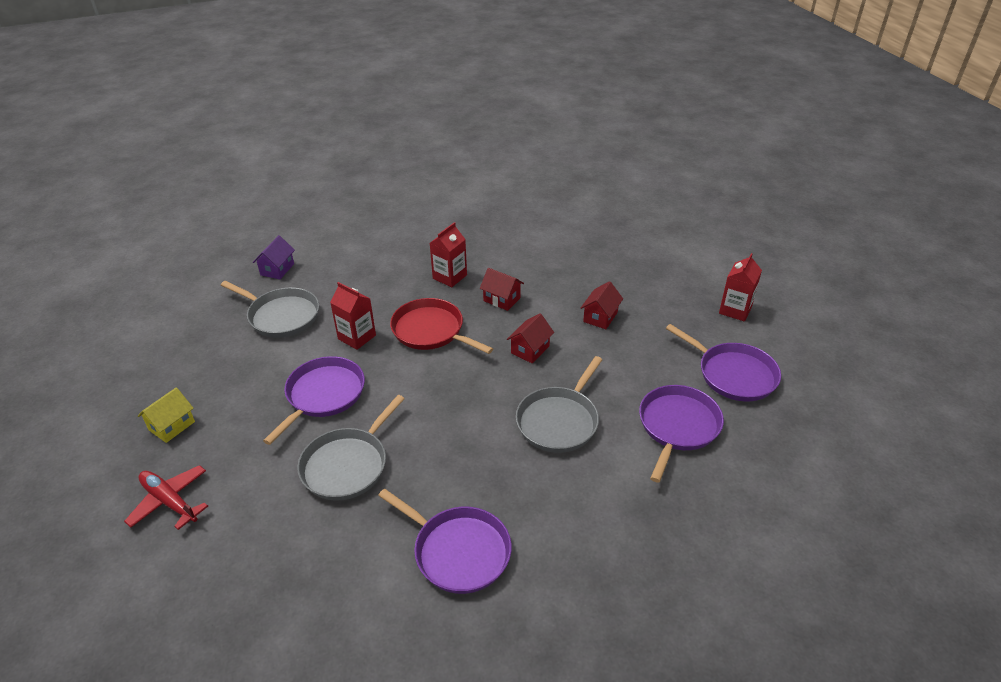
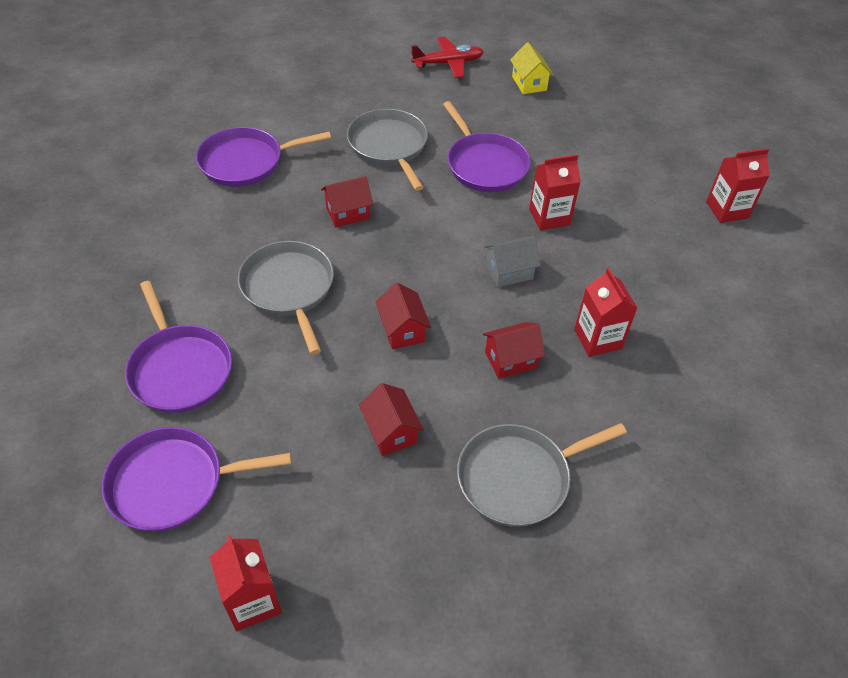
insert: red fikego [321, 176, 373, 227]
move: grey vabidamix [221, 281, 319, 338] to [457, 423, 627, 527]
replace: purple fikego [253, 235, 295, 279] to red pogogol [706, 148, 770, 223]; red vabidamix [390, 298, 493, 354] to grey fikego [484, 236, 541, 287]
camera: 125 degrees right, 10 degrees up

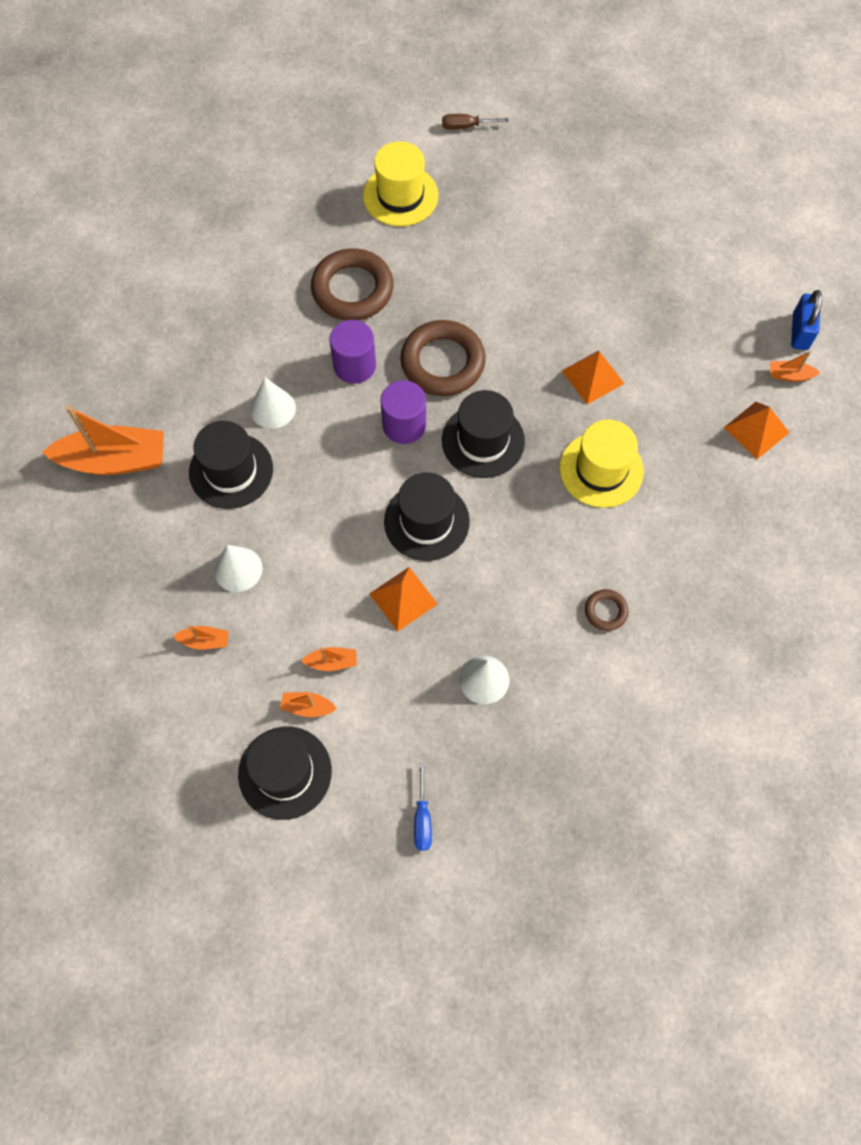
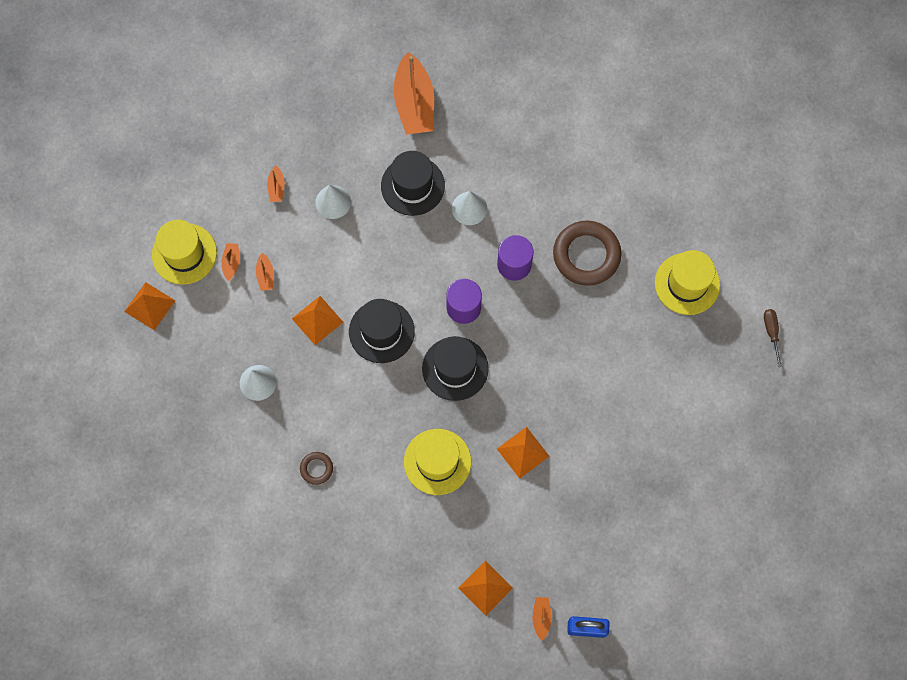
delete: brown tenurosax [400, 320, 486, 396]; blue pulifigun [414, 763, 432, 851]
insert: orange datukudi [124, 282, 176, 330]
recolor: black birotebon [238, 727, 332, 820] to yellow birotebon [152, 220, 217, 285]
camera: 85 degrees right, 5 degrees up

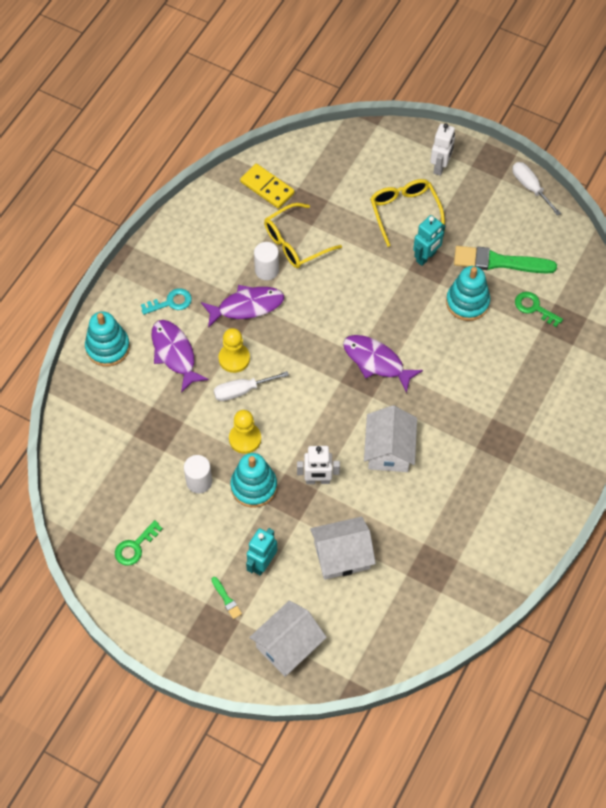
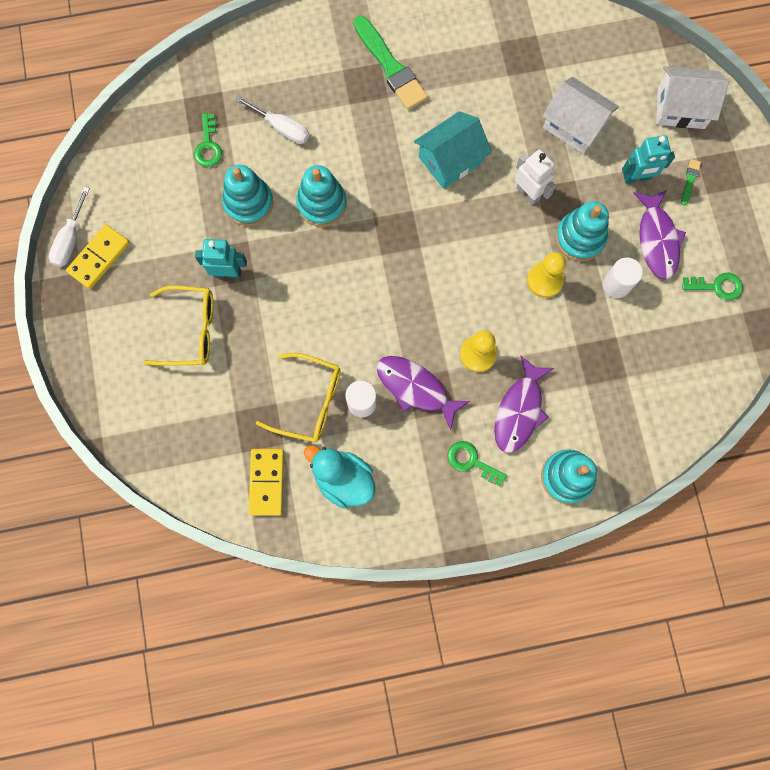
delete: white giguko [430, 123, 455, 176]
insert: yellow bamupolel [66, 224, 130, 289]; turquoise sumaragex [296, 165, 347, 227]; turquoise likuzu [304, 446, 375, 509]
move: white pulifigun [214, 371, 289, 401] to [235, 96, 309, 144]; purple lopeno [343, 335, 423, 393] to [633, 190, 686, 280]; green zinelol [454, 246, 557, 273] to [354, 16, 428, 110]
recolor: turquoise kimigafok [141, 288, 192, 315] to green kimigafok [447, 441, 507, 486]; white fikego [364, 405, 417, 472] to turquoise fikego [414, 111, 492, 189]
rotate: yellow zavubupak [370, 179, 445, 247] = [143, 285, 214, 366] 120 degrees counterclockwise
camera: 130 degrees left, 15 degrees up

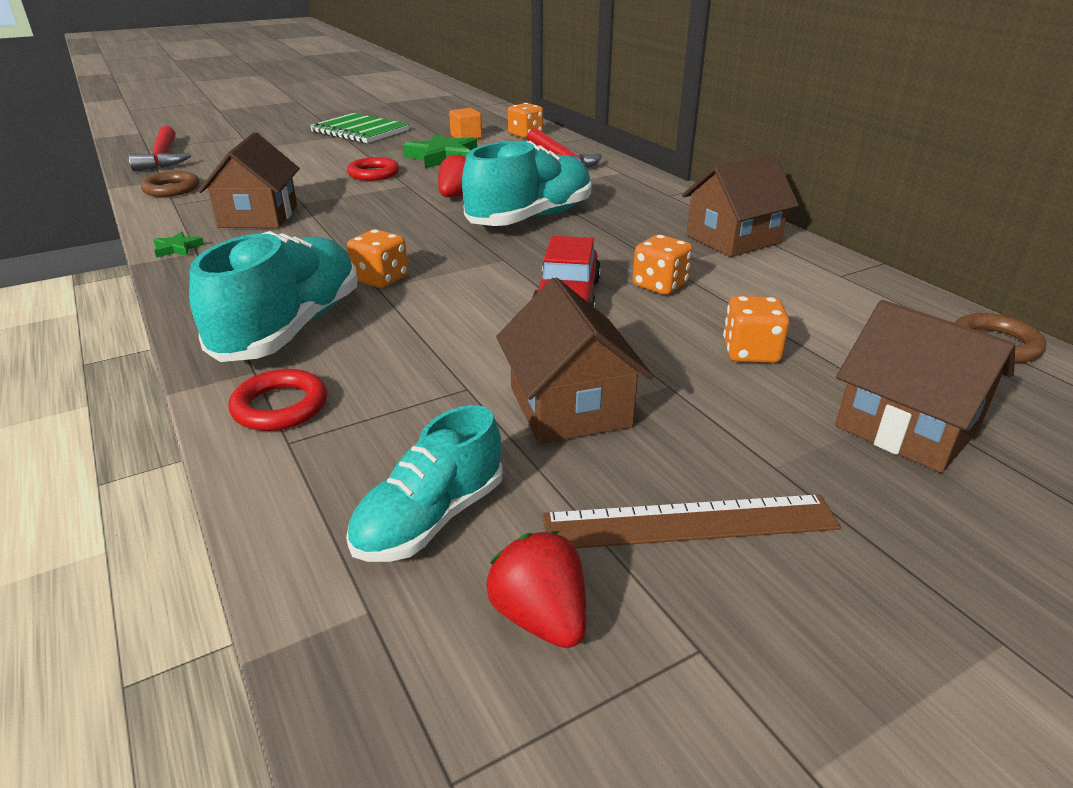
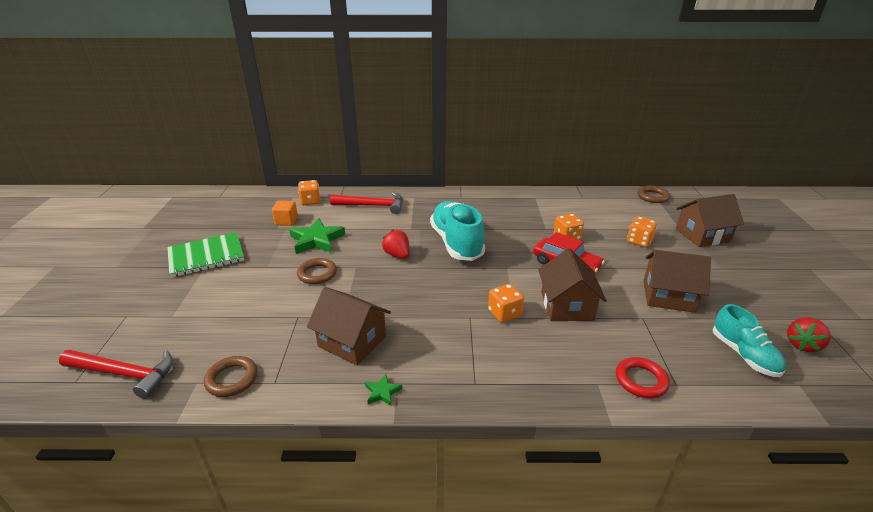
delete: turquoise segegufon [189, 231, 357, 362]; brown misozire [543, 494, 841, 548]
move: brown fikego [682, 155, 799, 257] to [538, 248, 607, 321]
recolor: red tenurosax [347, 157, 399, 181] to brown tenurosax [297, 258, 337, 284]
rotate: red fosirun [486, 531, 586, 648] = [787, 317, 831, 352] 45 degrees counterclockwise
camera: 60 degrees left, 0 degrees up

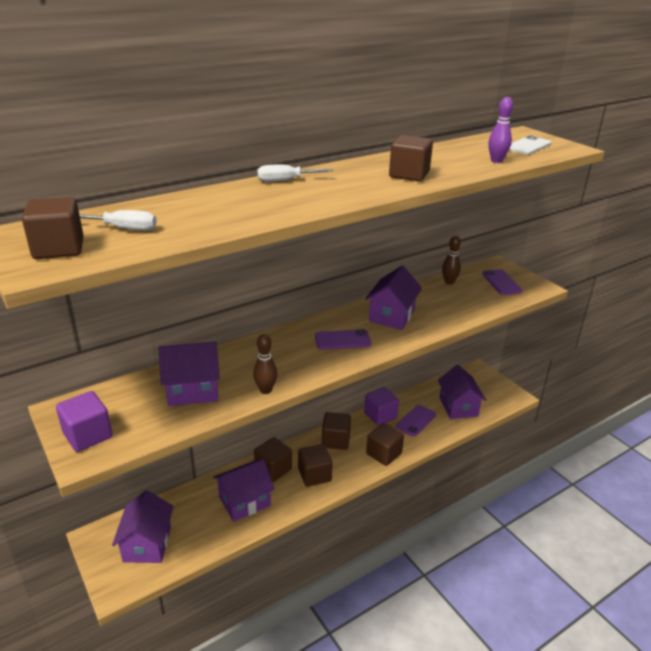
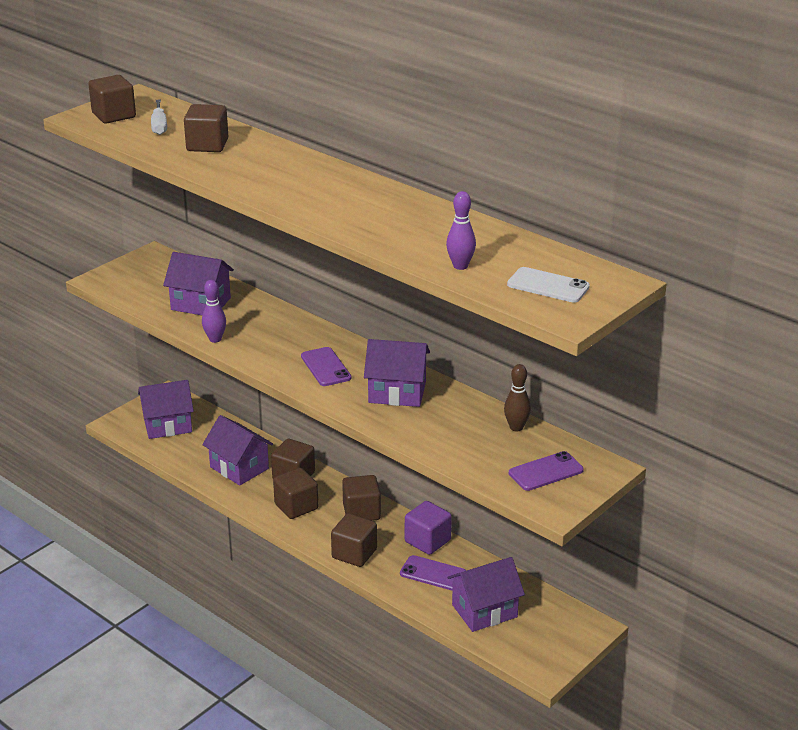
delete: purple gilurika [56, 391, 113, 452]; white pulifigun [257, 165, 333, 182]
move: brown gilurika [389, 135, 433, 181] to [184, 104, 228, 152]
recolor: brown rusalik [253, 334, 277, 394] to purple rusalik [202, 280, 226, 343]
rotate: purple fikego [158, 342, 220, 406] = [163, 252, 234, 315] 45 degrees counterclockwise
camera: 75 degrees right, 0 degrees up

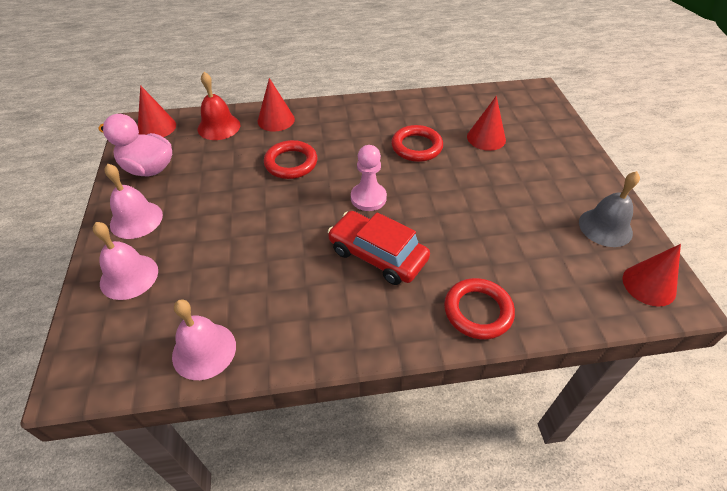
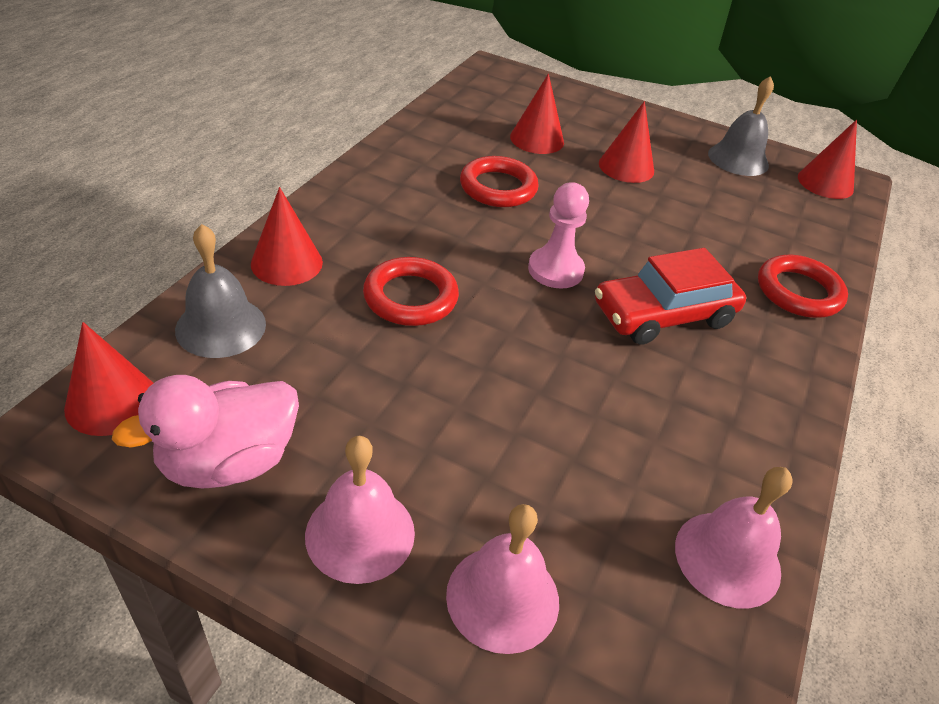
insert: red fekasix [599, 101, 654, 183]
recolor: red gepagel [198, 72, 240, 140] to grey gepagel [175, 224, 266, 358]
camera: 60 degrees left, 5 degrees down

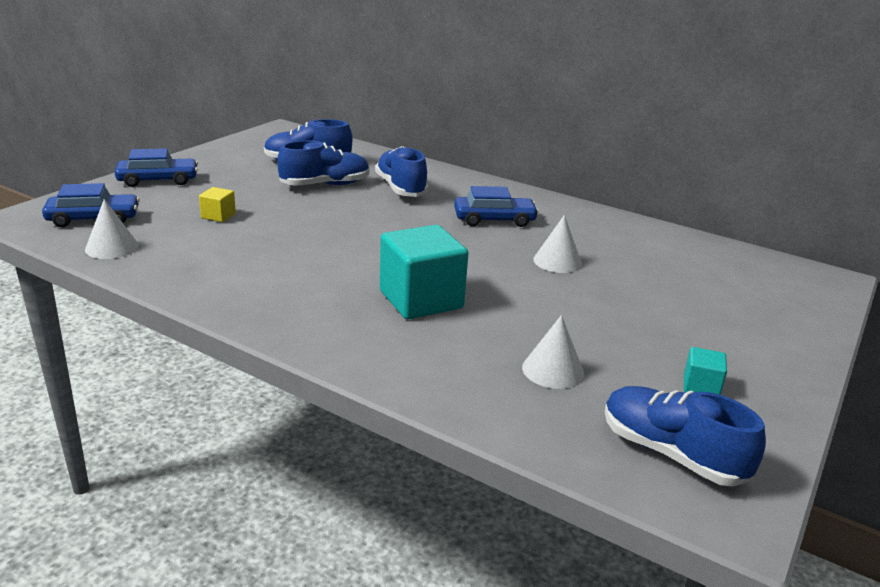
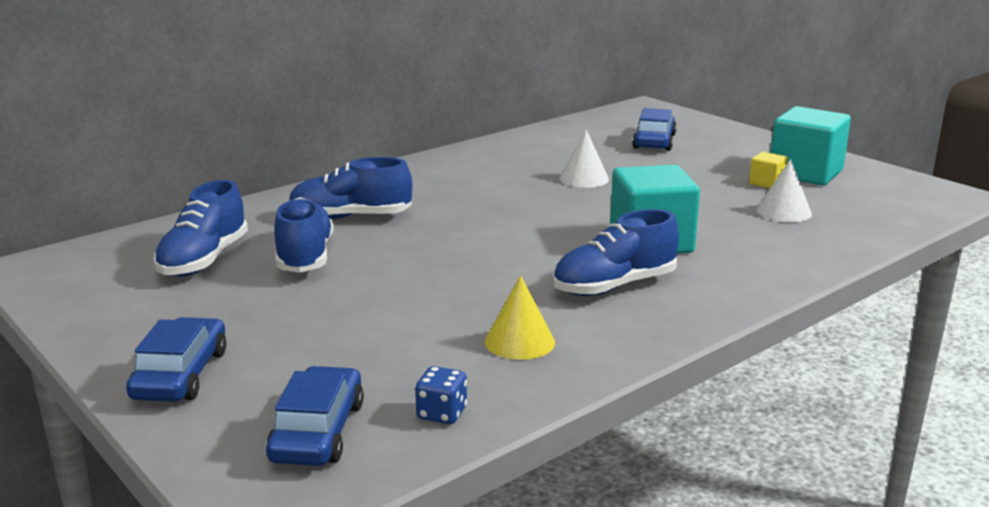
insert: yellow fekasix [485, 275, 555, 360]
move: yellow gilurika [199, 187, 236, 222] to [749, 152, 788, 189]; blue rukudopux [454, 186, 539, 227] to [632, 108, 677, 151]; blue segegufon [604, 386, 766, 487] to [553, 209, 679, 296]
replace: white fekasix [85, 199, 139, 259] to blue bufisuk [415, 366, 467, 424]
resize: turquoise gilurika [684, 347, 727, 395] = [771, 106, 851, 185] x2.18
camera: 70 degrees left, 5 degrees down

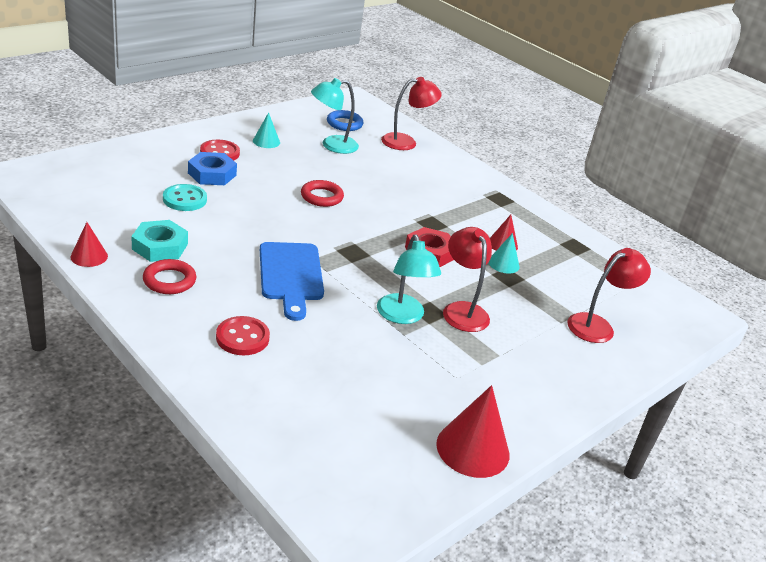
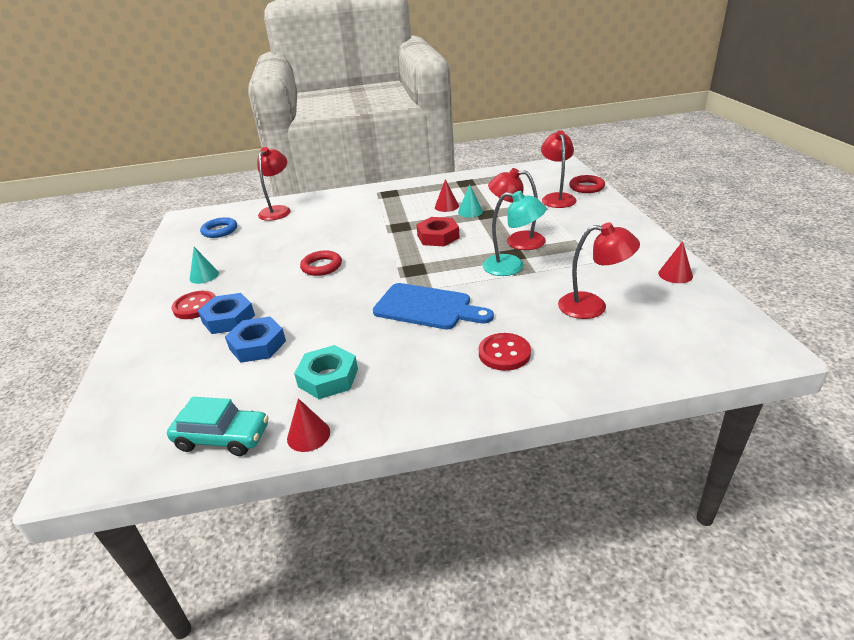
delete: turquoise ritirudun [311, 78, 359, 154]
insert: turquoise rukudopux [167, 397, 269, 456]; red ritirudun [558, 222, 640, 319]
move: red tenurosax [143, 259, 196, 294] to [569, 175, 605, 193]
replace: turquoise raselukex [163, 184, 207, 211] to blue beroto [225, 317, 286, 363]
resize: red fekasix [436, 385, 509, 478] = [658, 241, 693, 283] x0.57
camera: 50 degrees left, 0 degrees up

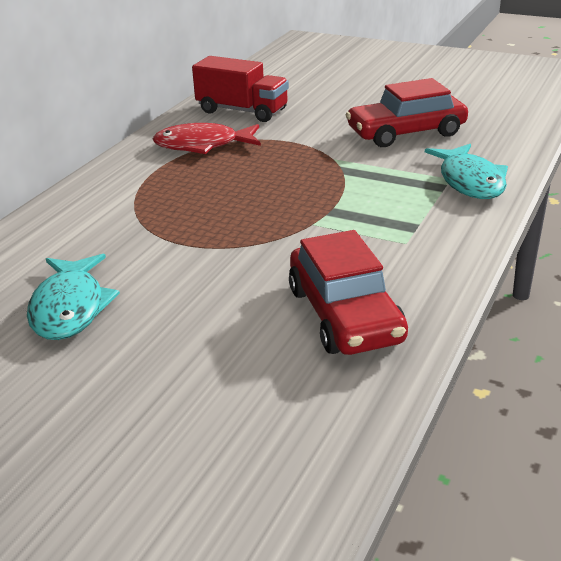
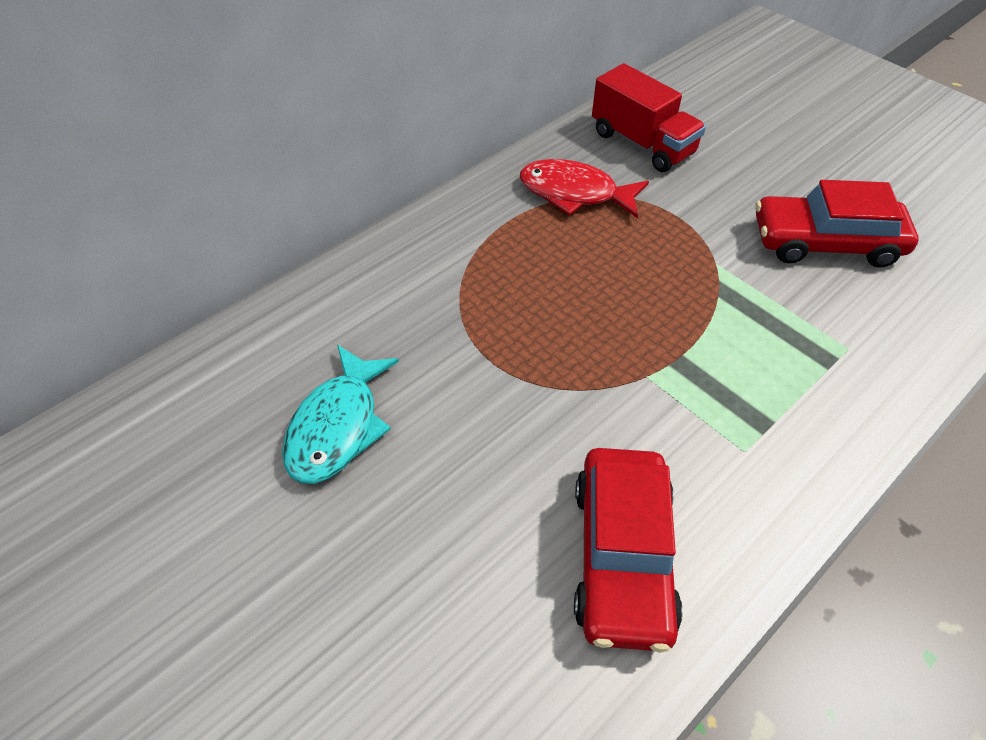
delete: turquoise lopeno [425, 144, 508, 199]
camera: 20 degrees right, 20 degrees up

